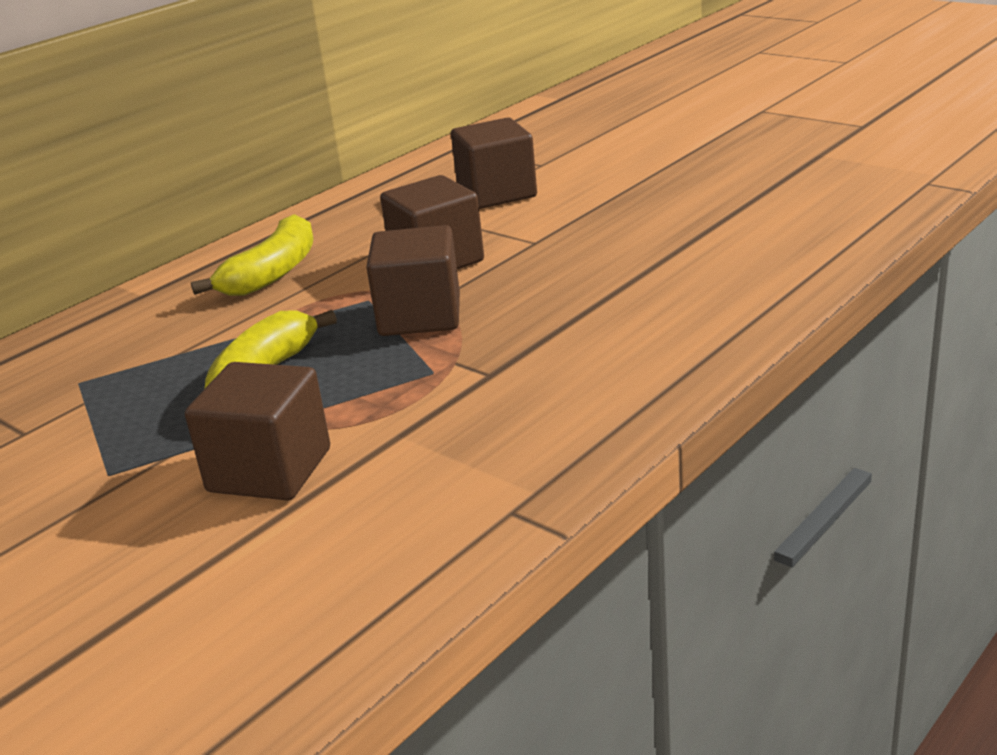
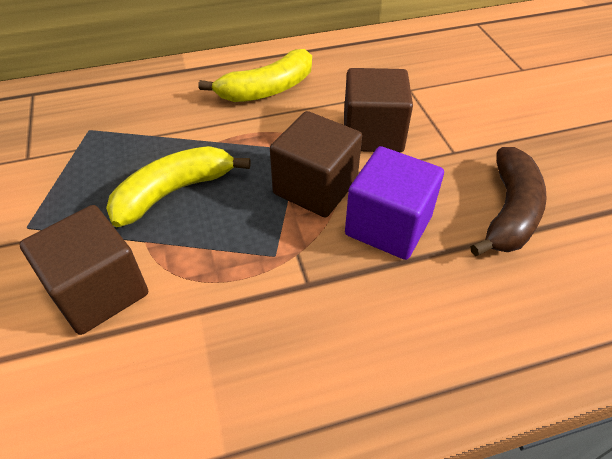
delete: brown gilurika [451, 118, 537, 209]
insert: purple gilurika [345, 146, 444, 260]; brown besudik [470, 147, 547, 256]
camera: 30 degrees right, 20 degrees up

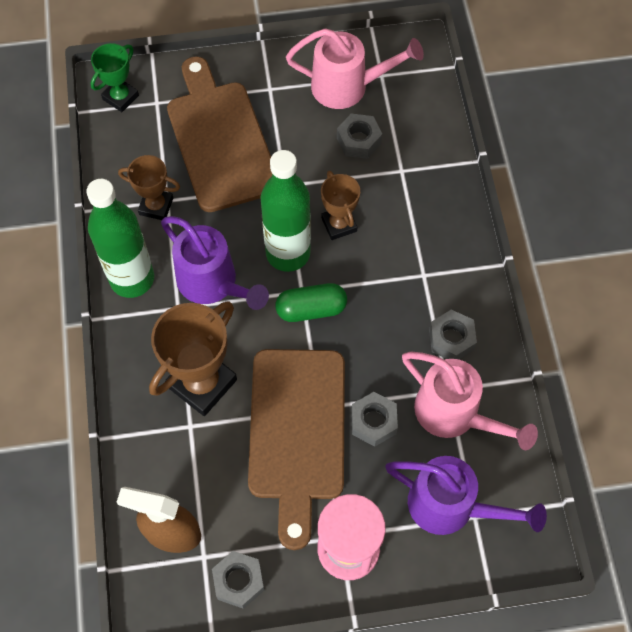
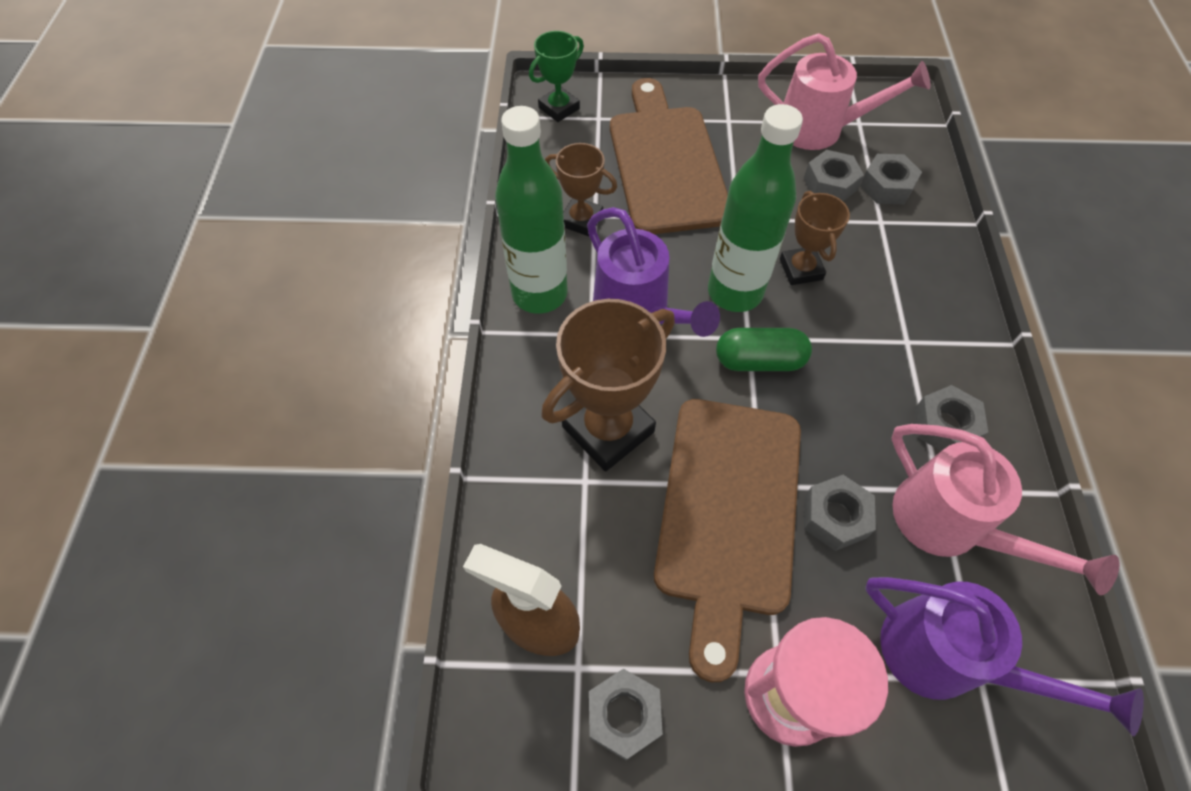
insert: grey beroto [860, 154, 922, 204]
camera: 10 degrees right, 5 degrees down

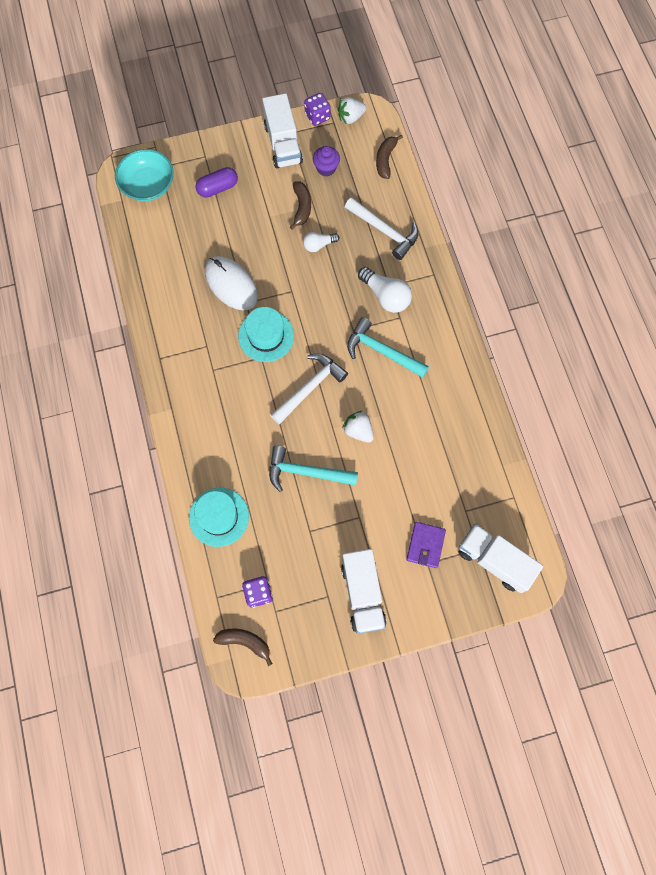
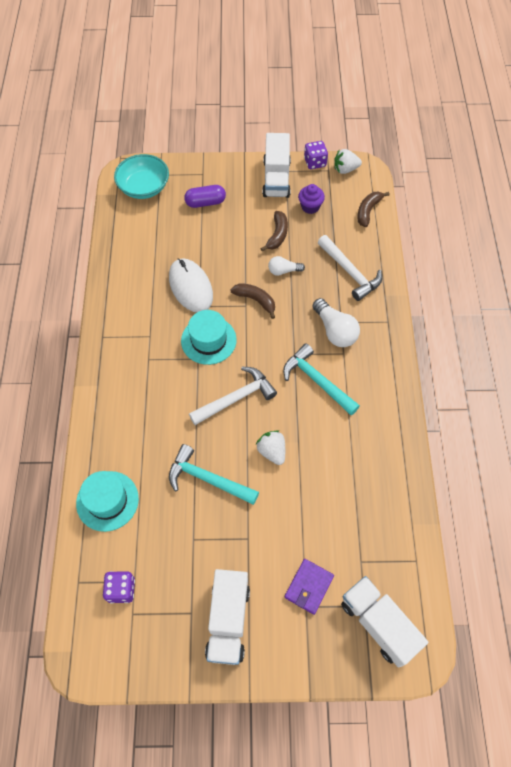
move: brown besudik [213, 628, 272, 666] to [230, 283, 275, 319]
camera: 15 degrees right, 10 degrees down

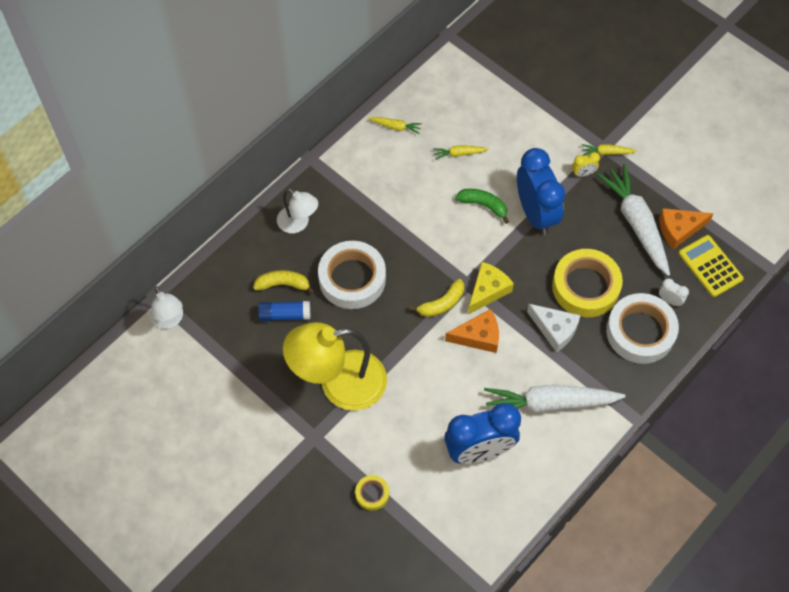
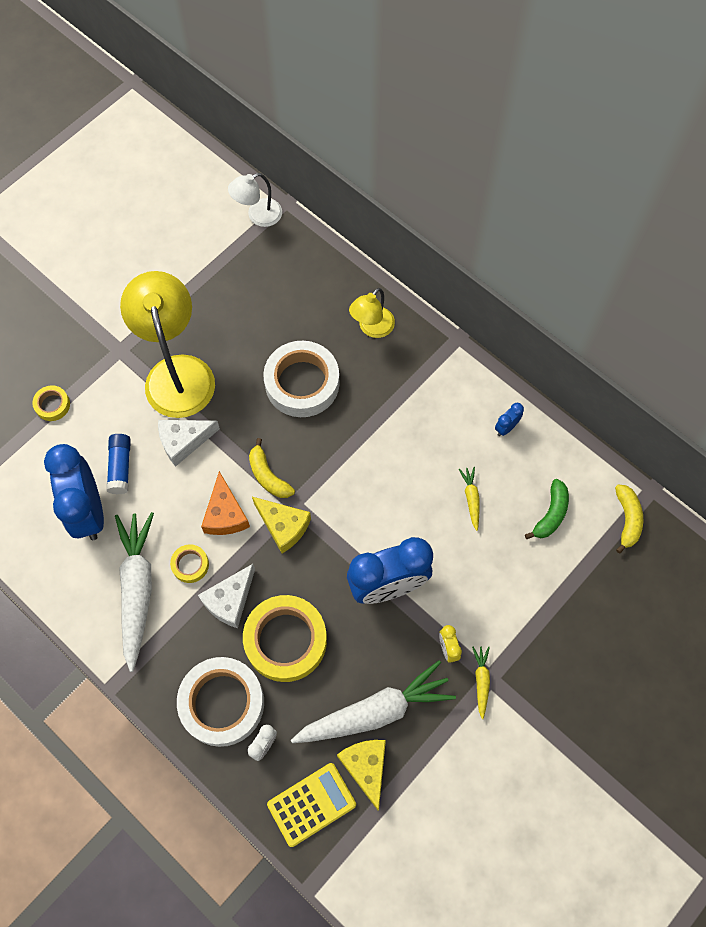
insert: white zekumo [158, 420, 220, 467]; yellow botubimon [170, 544, 209, 583]
move: yellow besudik [253, 270, 315, 294] to [615, 485, 643, 554]; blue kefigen [258, 301, 310, 321] to [106, 434, 131, 494]; green besudik [455, 189, 509, 224] to [525, 479, 569, 539]
replace: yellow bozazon [368, 117, 422, 134] to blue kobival [495, 403, 524, 436]
recolor: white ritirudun [277, 189, 318, 233] to yellow ritirudun [349, 288, 395, 338]; orange zekumo [659, 208, 714, 250] to yellow zekumo [337, 740, 386, 811]
camera: 90 degrees right, 5 degrees up

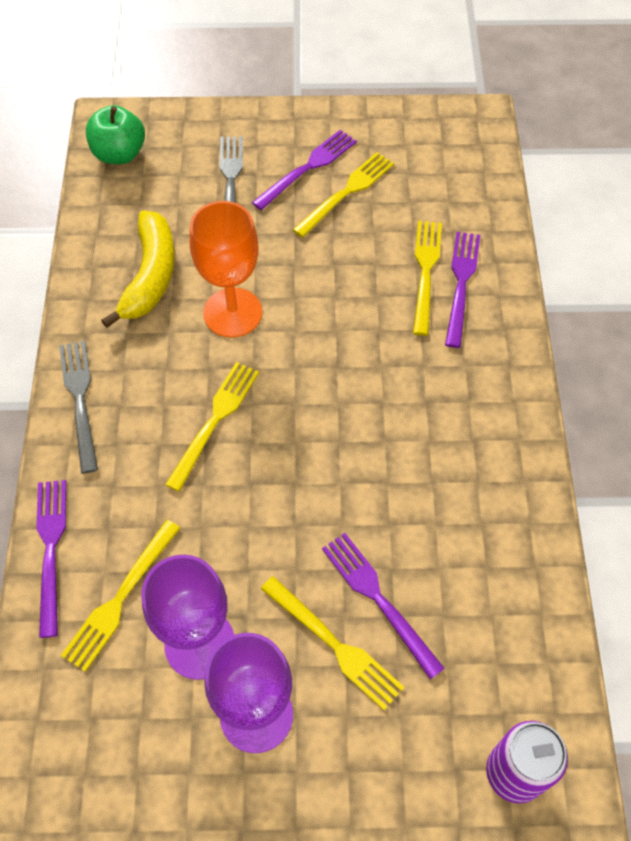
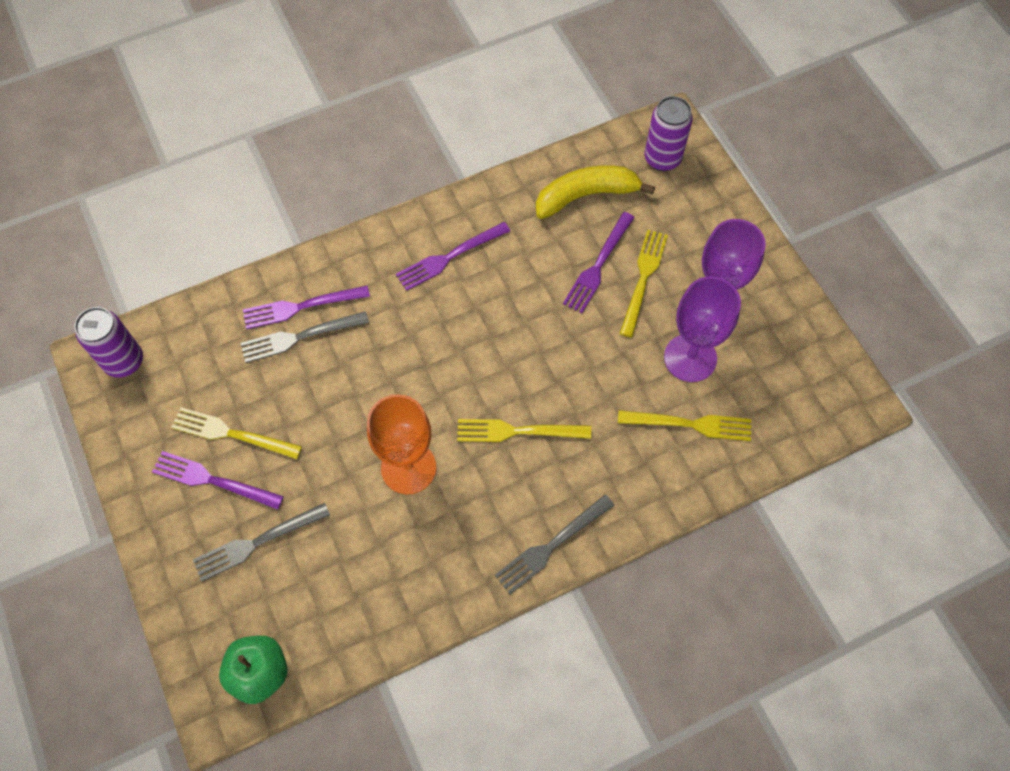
insert: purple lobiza [74, 307, 143, 378]
move: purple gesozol [36, 480, 66, 638] to [396, 222, 510, 291]; yellow besudik [101, 211, 175, 328] to [536, 165, 655, 219]
recolor: yellow gesozol [413, 221, 442, 336] to grey gesozol [240, 311, 369, 363]
camera: 115 degrees left, 5 degrees up

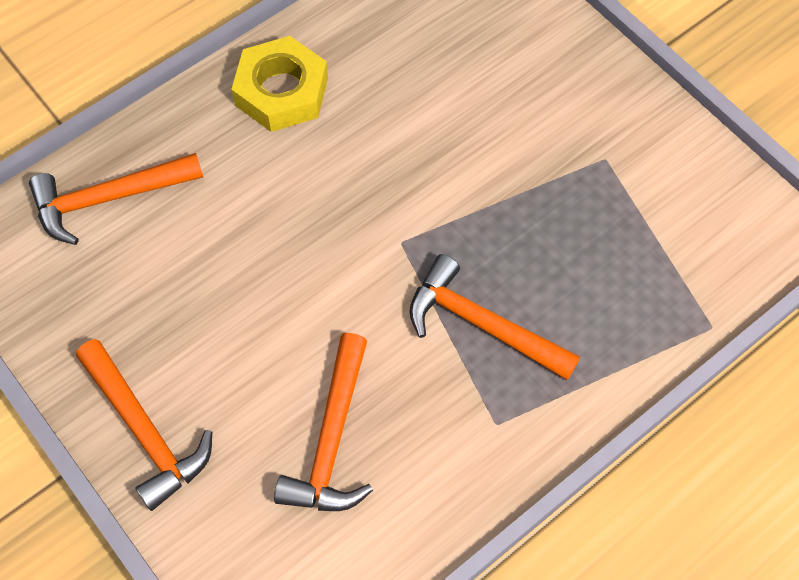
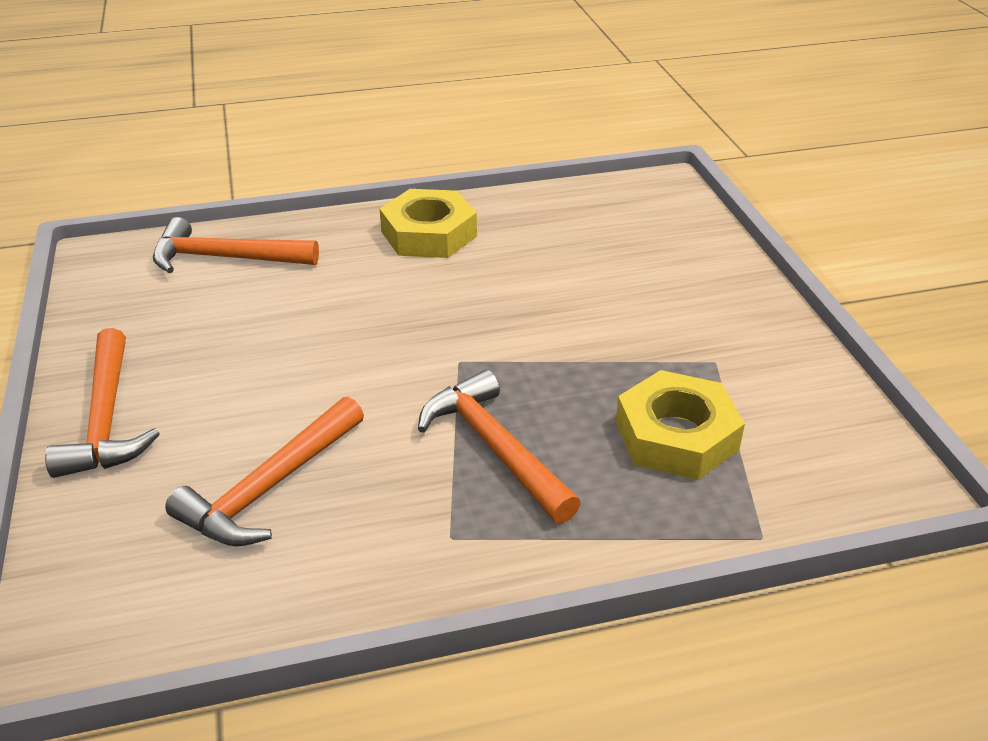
insert: yellow beroto [616, 370, 745, 480]
camera: 25 degrees right, 25 degrees down

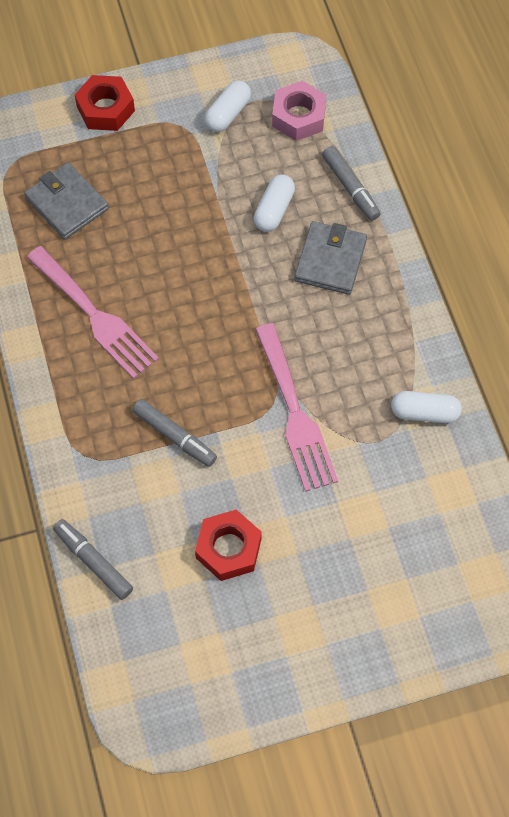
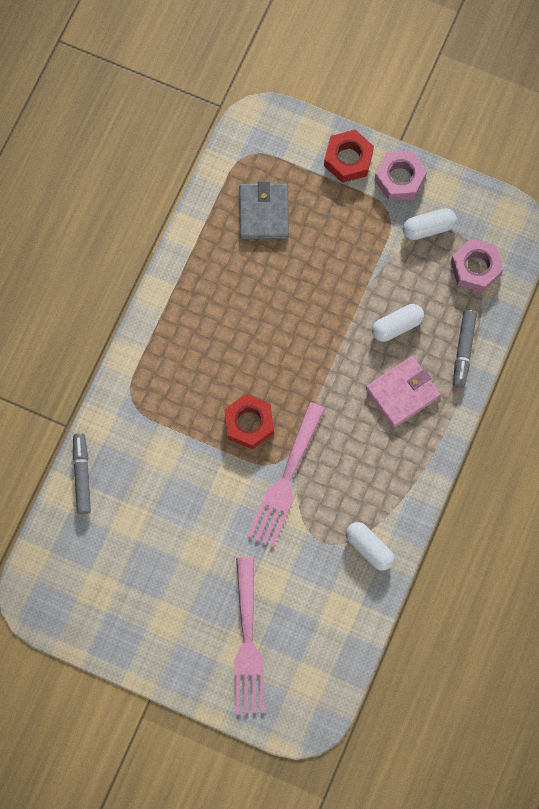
delete: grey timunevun [132, 399, 217, 467]
insert: pink beroto [374, 151, 427, 200]
move: pink gesozol [26, 246, 159, 379] to [234, 557, 265, 714]; red beroto [195, 510, 262, 581] to [224, 394, 274, 450]
recolor: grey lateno [294, 221, 367, 295] to pink lateno [366, 356, 441, 427]
camera: 40 degrees right, 10 degrees up

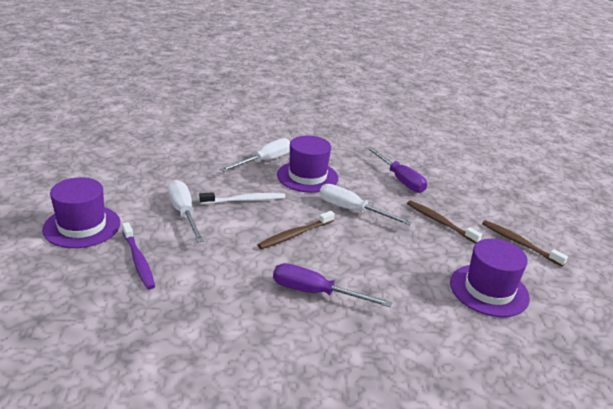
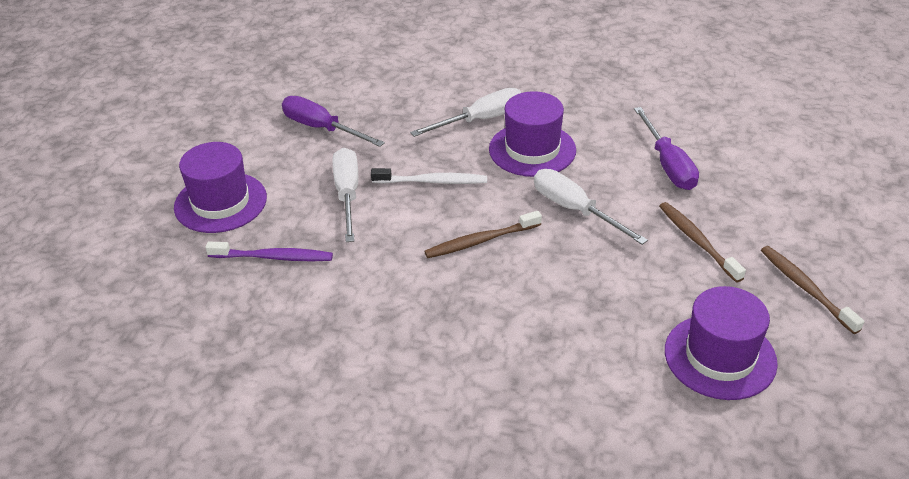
move: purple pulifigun [273, 263, 392, 308] to [282, 96, 385, 147]
rotate: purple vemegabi [122, 222, 155, 289] = [206, 242, 333, 261] 75 degrees counterclockwise
camera: 20 degrees right, 10 degrees up

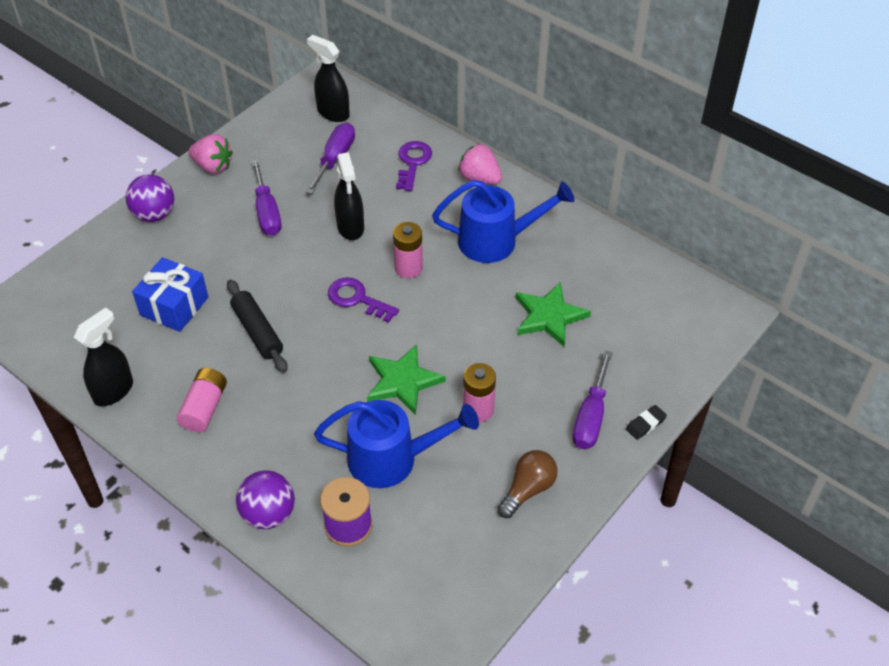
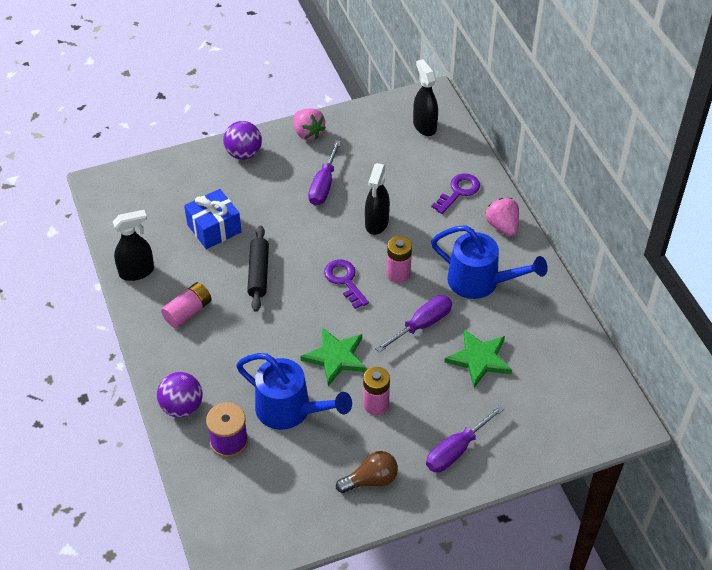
delete: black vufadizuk [626, 405, 667, 440]
move: purple pulifigun [306, 123, 355, 194] to [375, 295, 452, 353]
camera: 30 degrees right, 0 degrees up

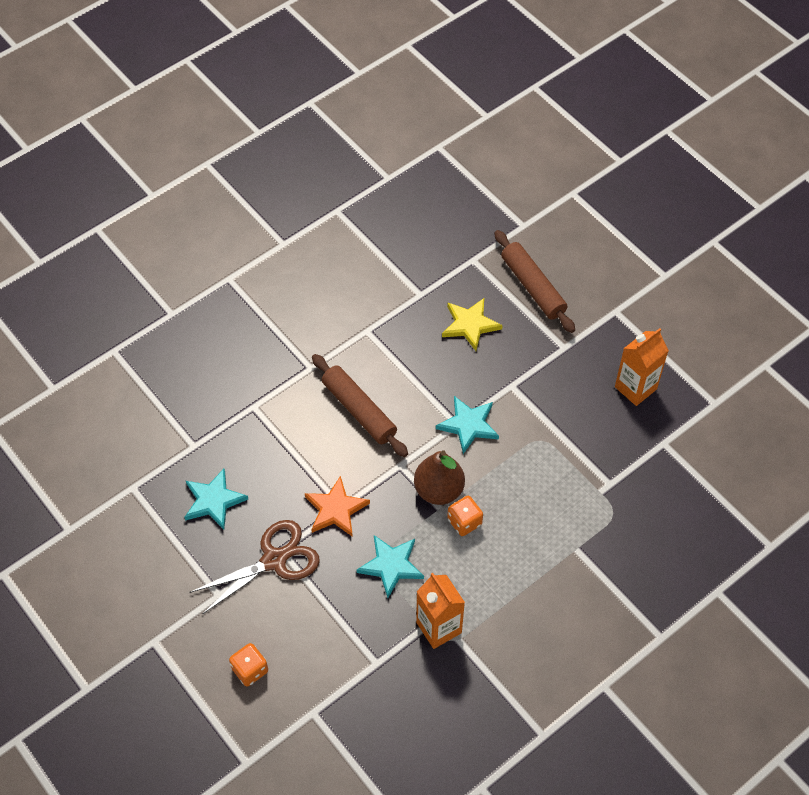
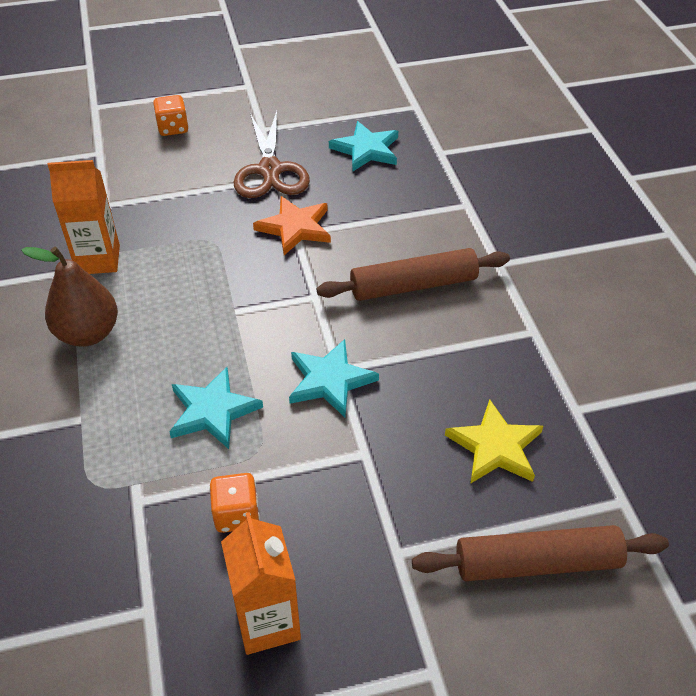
move: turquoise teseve [357, 535, 424, 598] to [169, 367, 263, 449]; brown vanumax [414, 450, 465, 505] to [21, 247, 118, 347]; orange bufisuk [447, 496, 483, 536] to [209, 473, 260, 533]
camera: 115 degrees right, 10 degrees down

